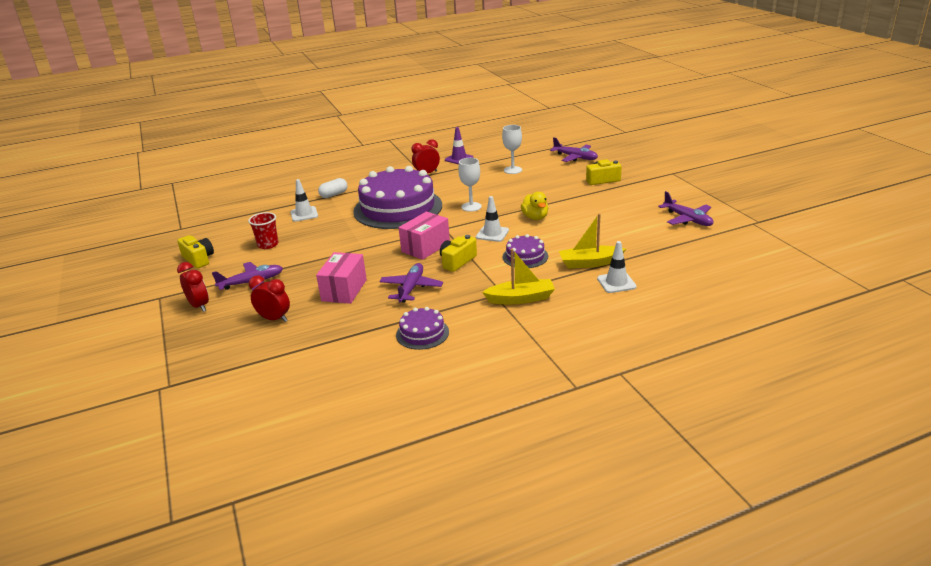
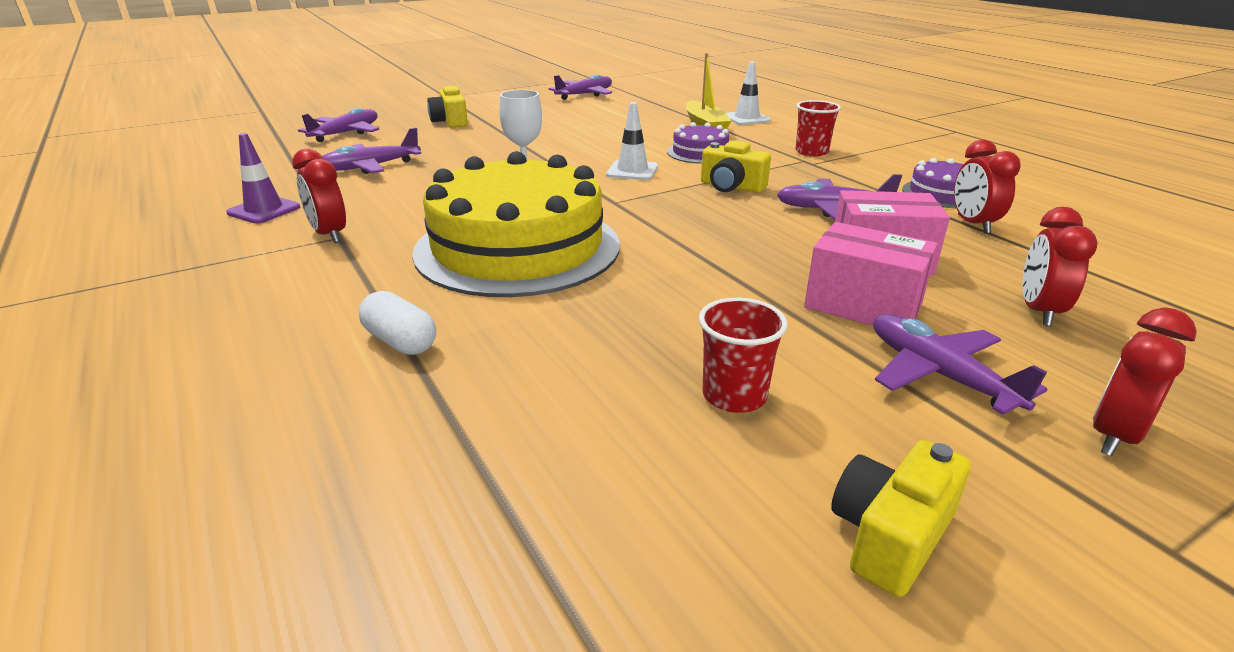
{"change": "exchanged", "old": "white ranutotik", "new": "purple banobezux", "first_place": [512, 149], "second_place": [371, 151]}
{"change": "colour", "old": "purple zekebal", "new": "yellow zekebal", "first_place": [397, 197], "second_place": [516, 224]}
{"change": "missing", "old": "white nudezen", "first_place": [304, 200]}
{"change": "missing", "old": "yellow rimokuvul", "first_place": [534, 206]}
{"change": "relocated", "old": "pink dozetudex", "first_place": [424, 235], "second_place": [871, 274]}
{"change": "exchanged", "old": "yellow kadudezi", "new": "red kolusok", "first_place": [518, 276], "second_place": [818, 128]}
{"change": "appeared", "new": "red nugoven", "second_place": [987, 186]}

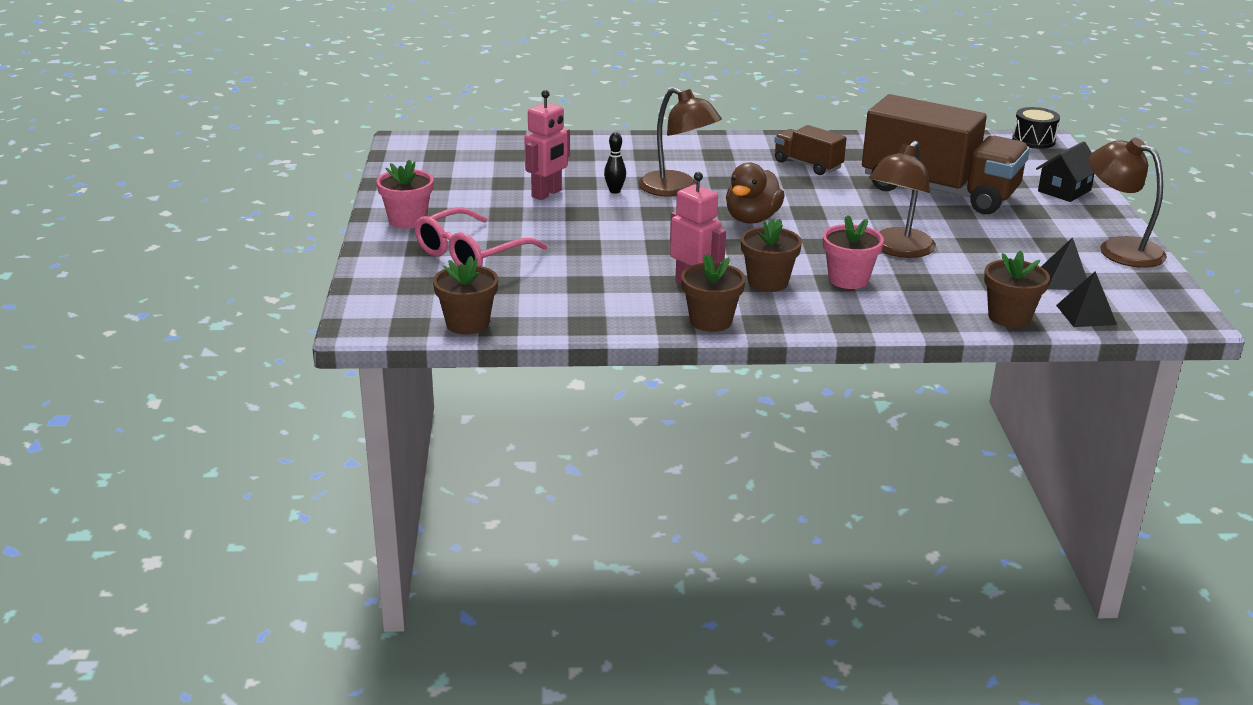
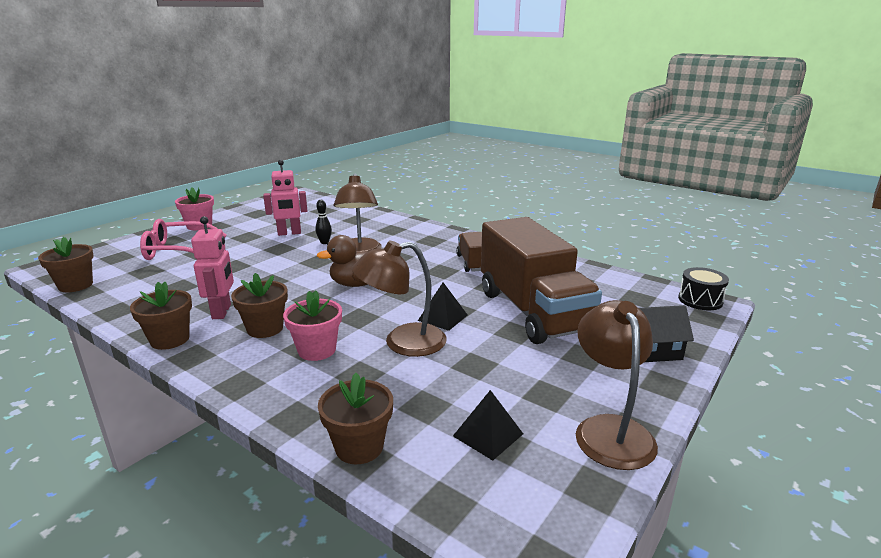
{"change": "relocated", "old": "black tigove", "first_place": [1086, 299], "second_place": [442, 306]}

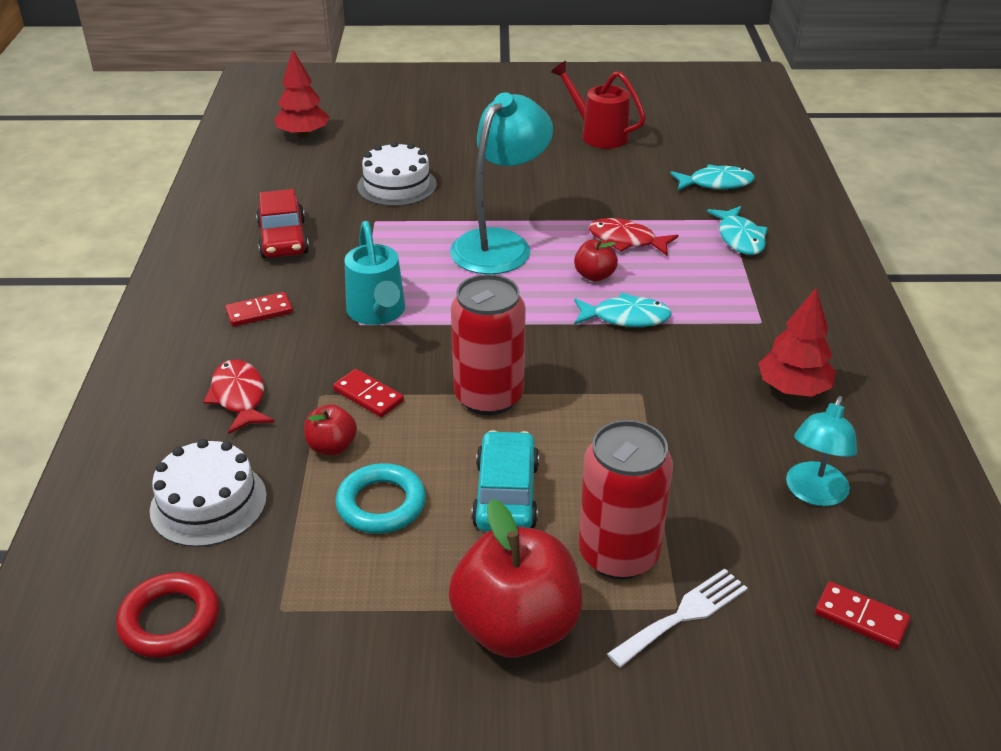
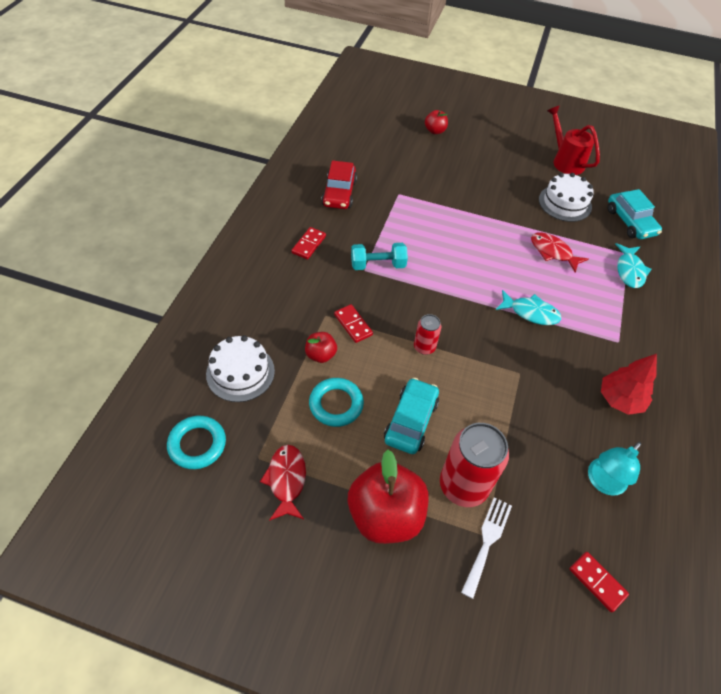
{"change": "missing", "old": "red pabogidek", "first_place": [302, 93]}
{"change": "missing", "old": "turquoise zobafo", "first_place": [501, 183]}
{"change": "relocated", "old": "white zekebal", "first_place": [397, 173], "second_place": [566, 197]}
{"change": "exchanged", "old": "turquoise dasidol", "new": "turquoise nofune", "first_place": [712, 177], "second_place": [635, 214]}
{"change": "exchanged", "old": "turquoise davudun", "new": "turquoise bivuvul", "first_place": [374, 273], "second_place": [379, 256]}
{"change": "relocated", "old": "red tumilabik", "first_place": [596, 260], "second_place": [436, 122]}
{"change": "size", "old": "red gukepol", "first_place": [488, 344], "second_place": [427, 334], "factor": 0.51}
{"change": "spun", "old": "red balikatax", "first_place": [259, 309], "second_place": [308, 243], "degrees": -60}
{"change": "relocated", "old": "red dasidol", "first_place": [239, 396], "second_place": [283, 483]}
{"change": "spun", "old": "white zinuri", "first_place": [677, 618], "second_place": [486, 548], "degrees": -45}
{"change": "colour", "old": "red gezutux", "new": "turquoise gezutux", "first_place": [167, 615], "second_place": [196, 442]}

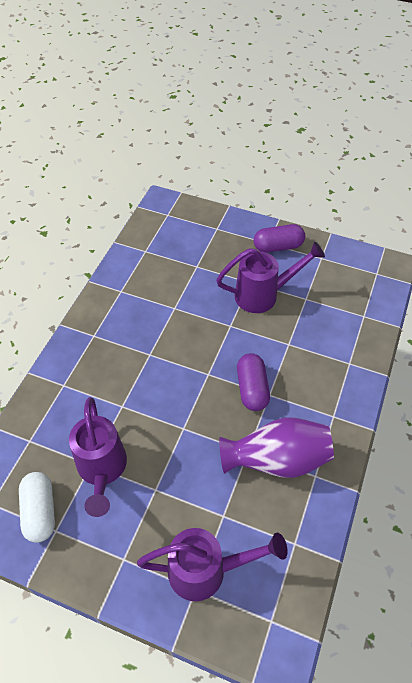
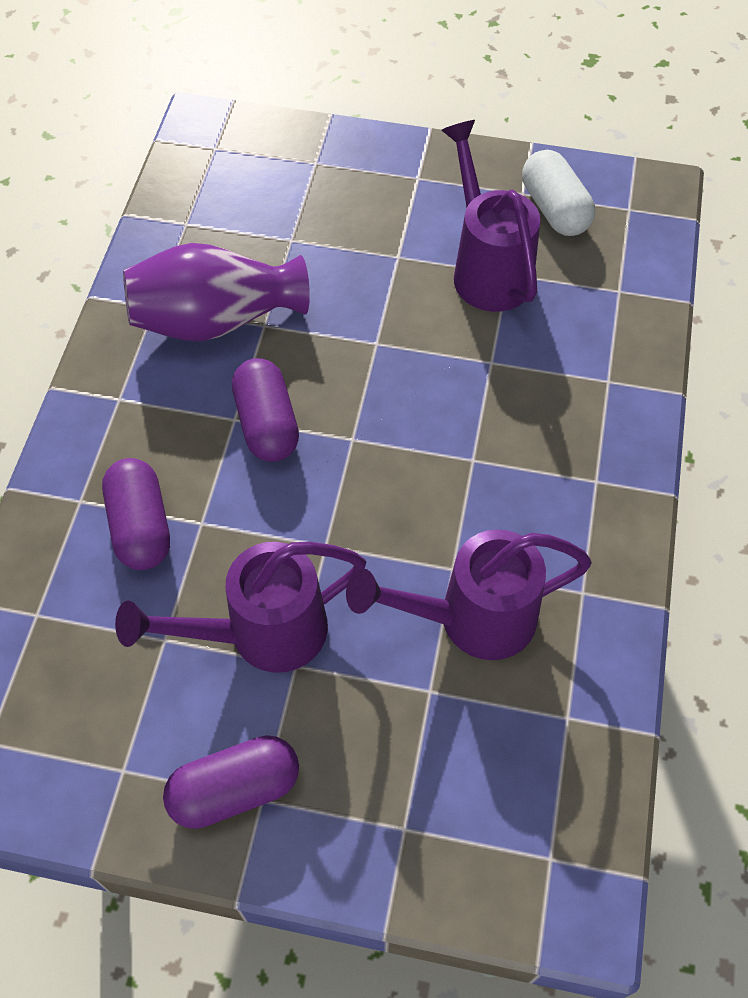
{"change": "relocated", "old": "purple davudun", "first_place": [212, 564], "second_place": [469, 594]}
{"change": "appeared", "new": "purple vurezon", "second_place": [136, 514]}

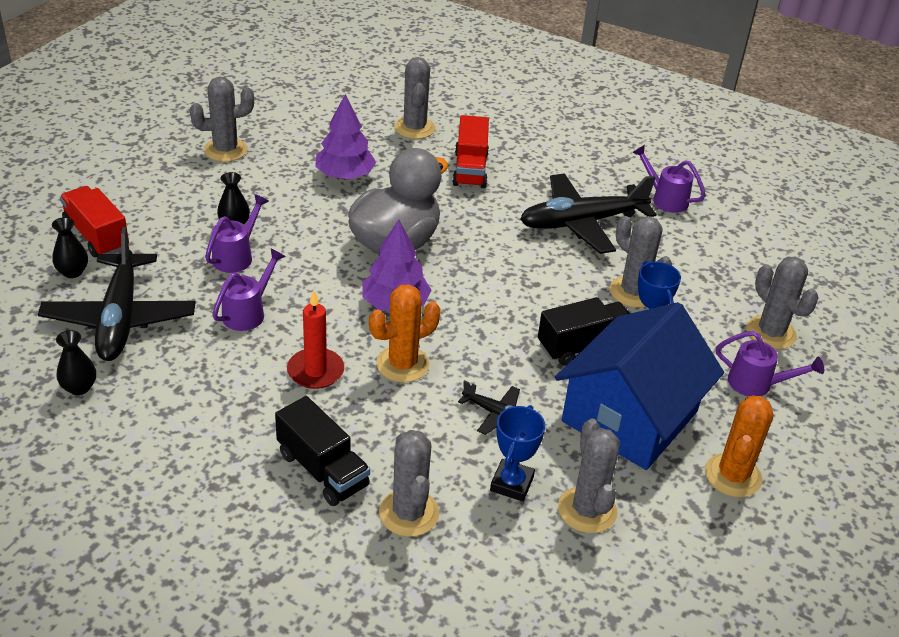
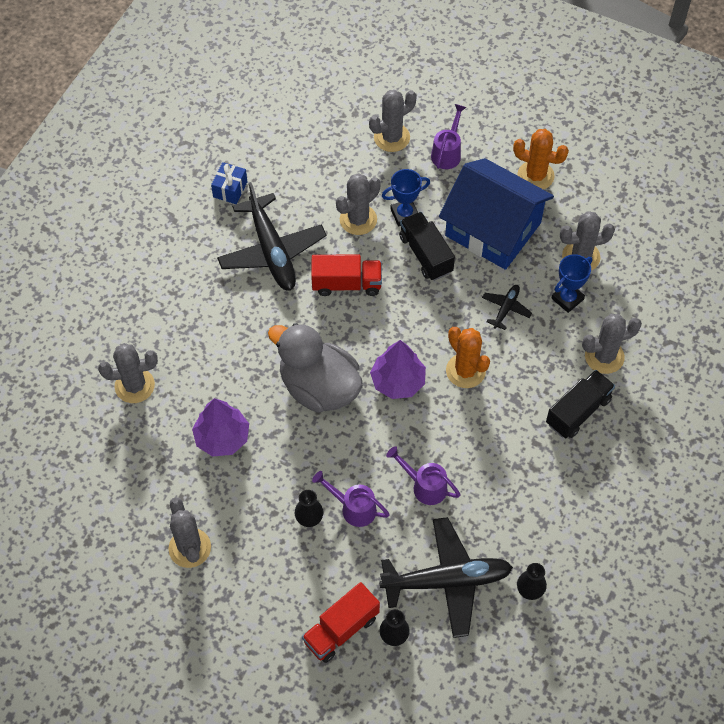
{"change": "relocated", "old": "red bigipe", "first_place": [470, 151], "second_place": [346, 275]}
{"change": "exchanged", "old": "purple davudun", "new": "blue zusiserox", "first_place": [669, 179], "second_place": [229, 183]}
{"change": "missing", "old": "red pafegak", "first_place": [315, 340]}
{"change": "spun", "old": "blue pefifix", "first_place": [518, 453], "second_place": [571, 283], "degrees": -60}

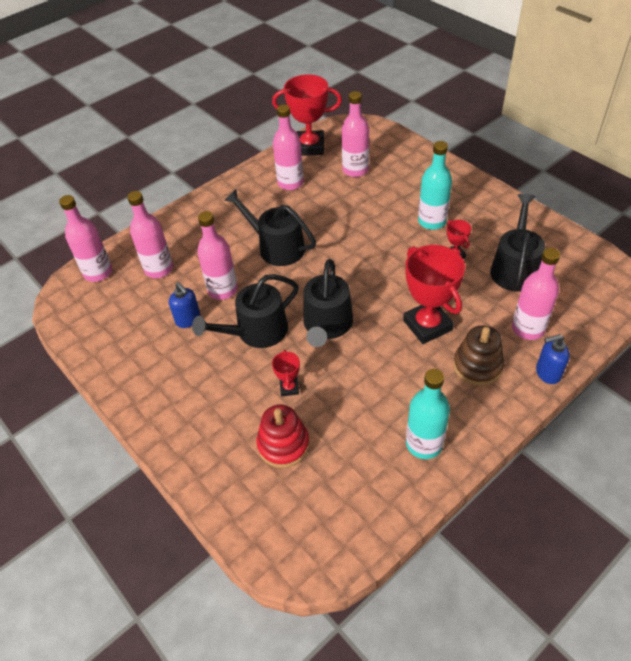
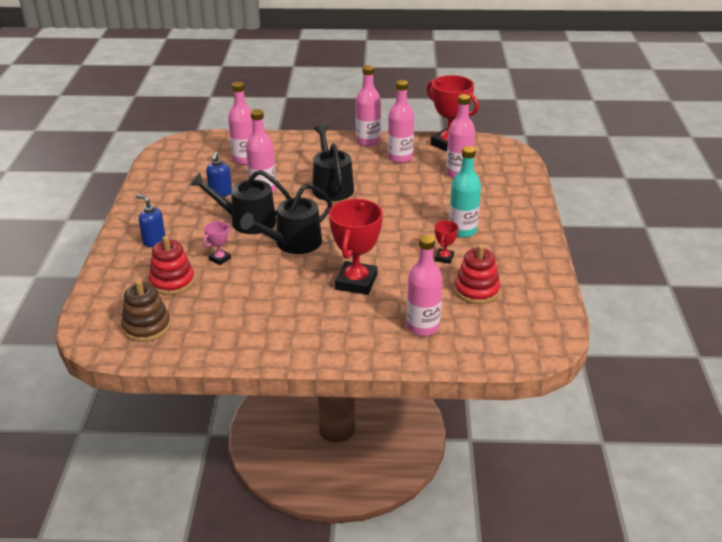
{"change": "exchanged", "old": "black davudun", "new": "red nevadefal", "first_place": [517, 243], "second_place": [477, 274]}
{"change": "relocated", "old": "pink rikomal", "first_place": [85, 238], "second_place": [368, 105]}
{"change": "relocated", "old": "brown nevadefal", "first_place": [478, 355], "second_place": [146, 310]}
{"change": "relocated", "old": "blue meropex", "first_place": [553, 359], "second_place": [150, 220]}
{"change": "colour", "old": "red pefifix", "new": "pink pefifix", "first_place": [286, 373], "second_place": [217, 243]}
{"change": "missing", "old": "turquoise rikomal", "first_place": [428, 414]}

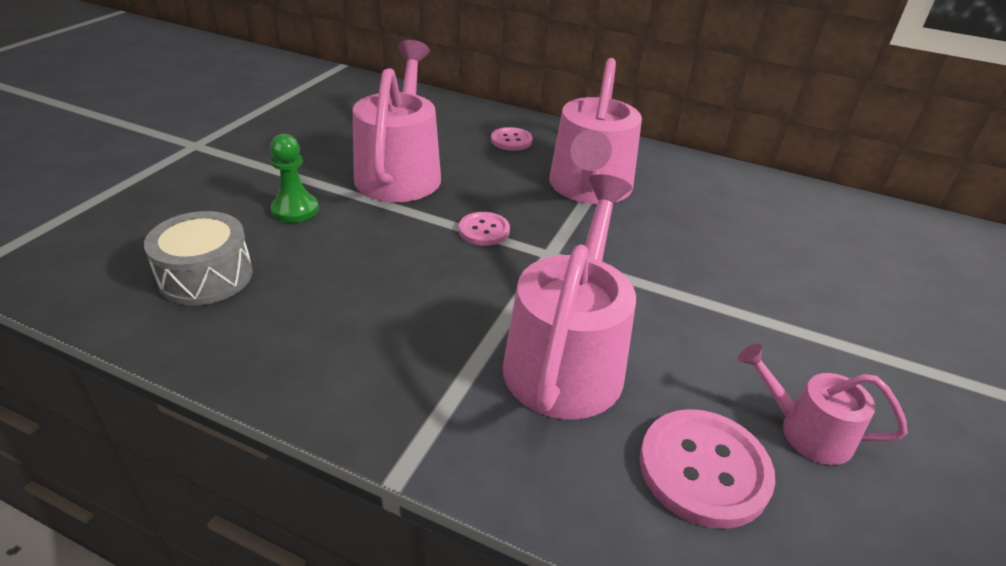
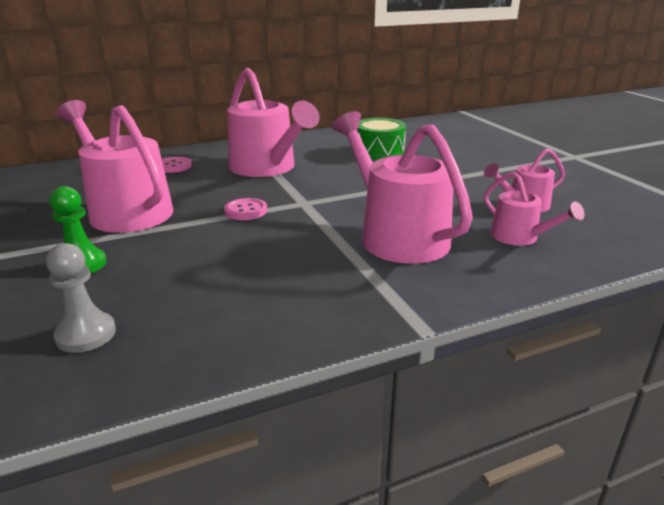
{"change": "exchanged", "old": "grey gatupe", "new": "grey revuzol", "first_place": [198, 258], "second_place": [81, 298]}
{"change": "exchanged", "old": "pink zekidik", "new": "pink davudun", "first_place": [707, 469], "second_place": [534, 208]}
{"change": "appeared", "new": "green gatupe", "second_place": [381, 139]}

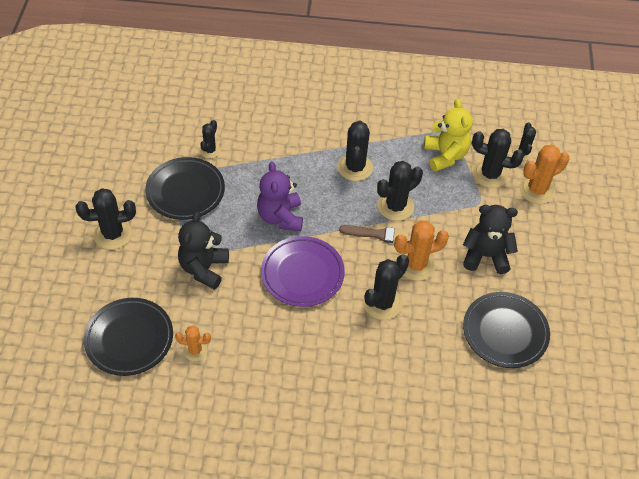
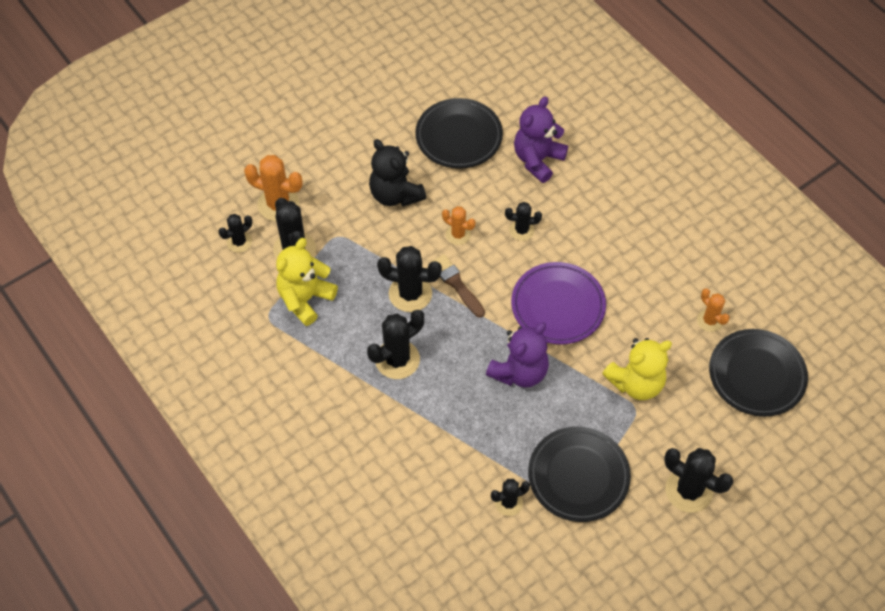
{"change": "colour", "old": "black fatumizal", "new": "yellow fatumizal", "first_place": [203, 250], "second_place": [637, 369]}
{"change": "size", "old": "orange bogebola", "first_place": [421, 250], "second_place": [458, 225], "factor": 0.59}
{"change": "size", "old": "black bogebola", "first_place": [386, 287], "second_place": [523, 221], "factor": 0.59}
{"change": "appeared", "new": "purple fatumizal", "second_place": [541, 139]}

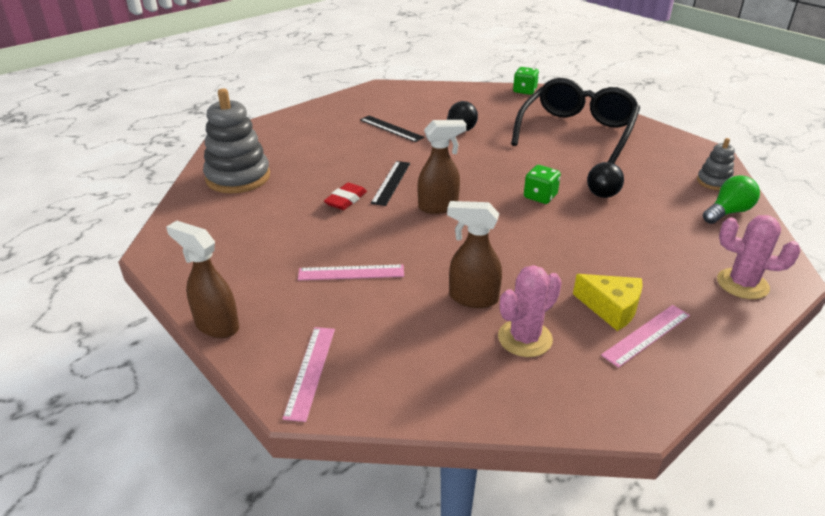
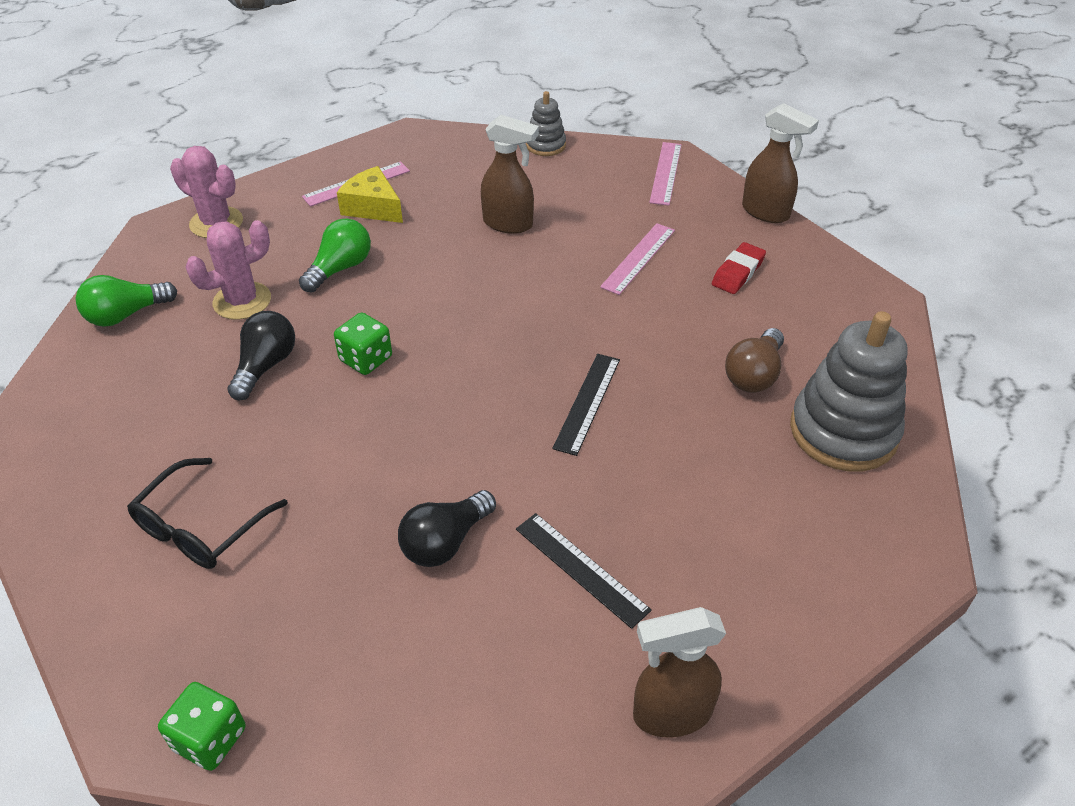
{"change": "size", "old": "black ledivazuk", "first_place": [575, 121], "second_place": [207, 513], "factor": 0.55}
{"change": "relocated", "old": "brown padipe", "first_place": [442, 167], "second_place": [679, 672]}
{"change": "relocated", "old": "grey nevadefal", "first_place": [716, 164], "second_place": [546, 123]}
{"change": "relocated", "old": "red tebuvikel", "first_place": [345, 196], "second_place": [739, 268]}
{"change": "spun", "old": "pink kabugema", "first_place": [351, 272], "second_place": [637, 259], "degrees": -60}
{"change": "relocated", "old": "pink bogebola", "first_place": [530, 311], "second_place": [228, 270]}
{"change": "appeared", "new": "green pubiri", "second_place": [335, 255]}
{"change": "appeared", "new": "brown pubiri", "second_place": [754, 360]}

